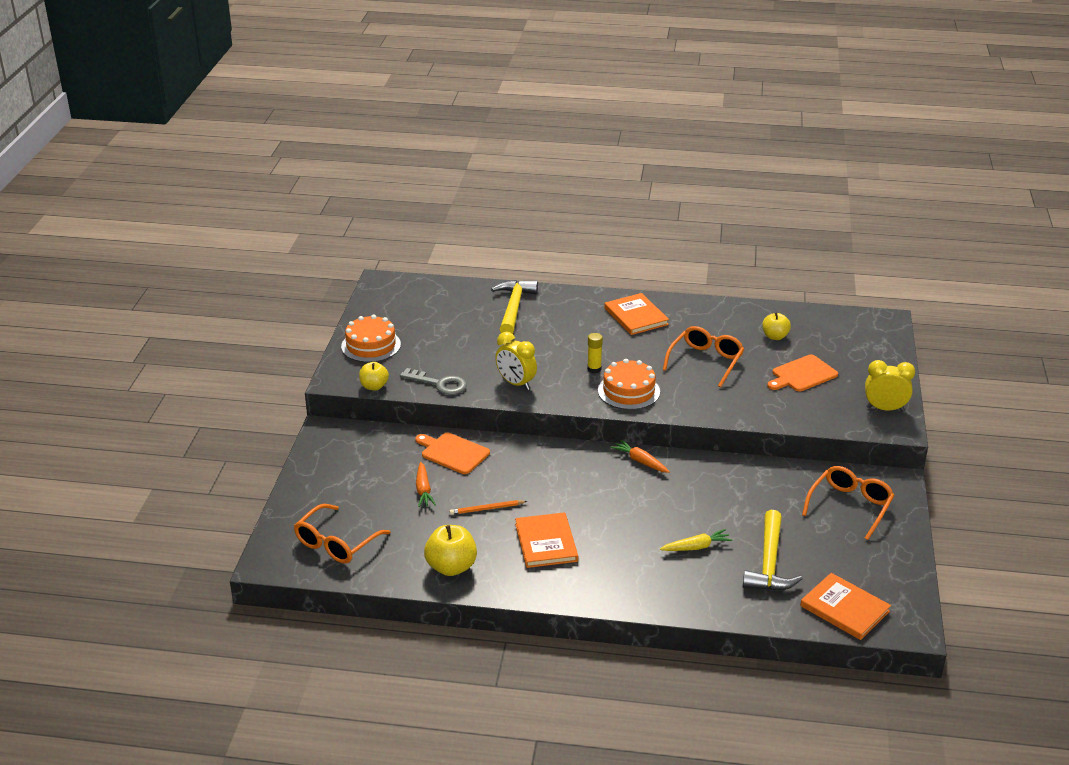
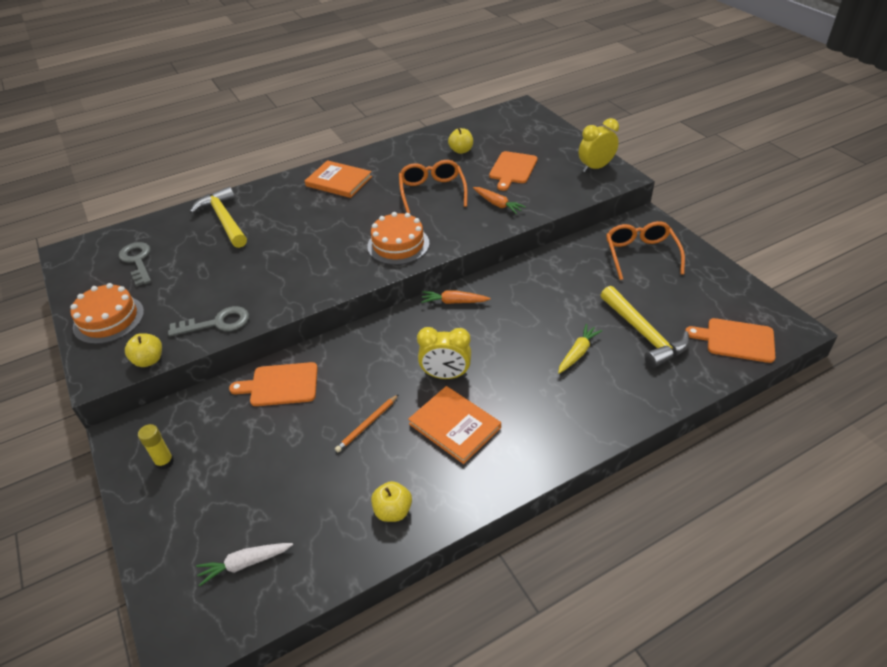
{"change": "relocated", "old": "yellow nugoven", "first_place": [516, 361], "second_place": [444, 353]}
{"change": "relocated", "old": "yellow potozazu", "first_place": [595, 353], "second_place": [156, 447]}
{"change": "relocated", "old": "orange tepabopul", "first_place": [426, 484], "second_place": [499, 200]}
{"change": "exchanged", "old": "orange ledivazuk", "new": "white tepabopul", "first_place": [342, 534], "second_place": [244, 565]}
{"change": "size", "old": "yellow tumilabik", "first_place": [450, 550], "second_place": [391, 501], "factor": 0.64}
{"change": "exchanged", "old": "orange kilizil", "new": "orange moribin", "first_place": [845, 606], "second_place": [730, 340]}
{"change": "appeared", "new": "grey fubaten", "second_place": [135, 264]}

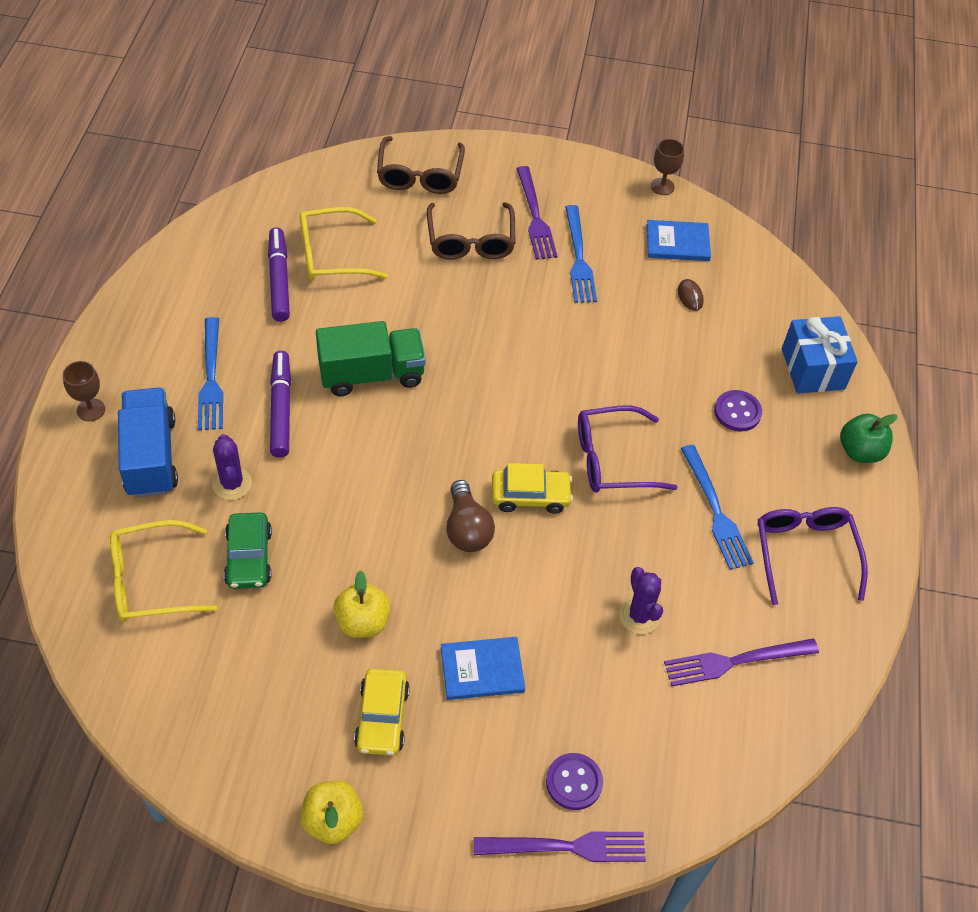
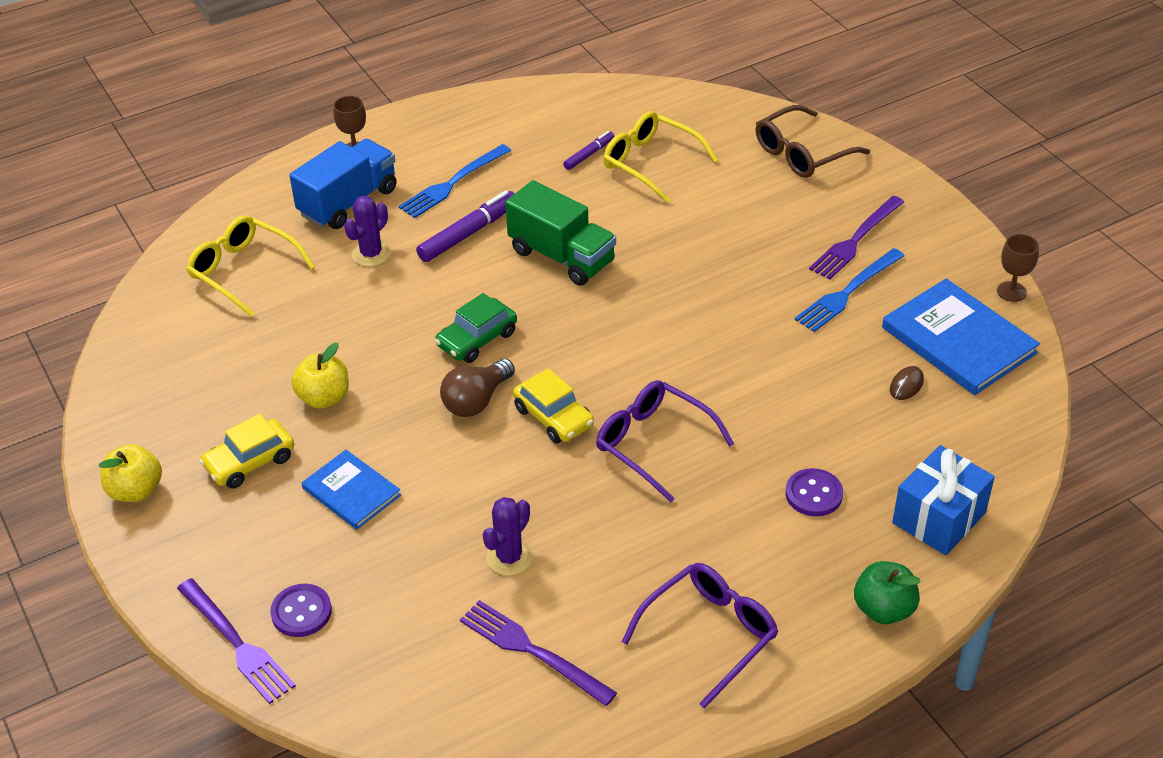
{"change": "missing", "old": "brown ledivazuk", "first_place": [471, 231]}
{"change": "size", "old": "blue kilizil", "first_place": [678, 240], "second_place": [961, 336], "factor": 1.66}
{"change": "size", "old": "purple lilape", "first_place": [279, 274], "second_place": [588, 150], "factor": 0.57}
{"change": "missing", "old": "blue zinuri", "first_place": [717, 507]}
{"change": "relocated", "old": "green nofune", "first_place": [248, 550], "second_place": [476, 328]}

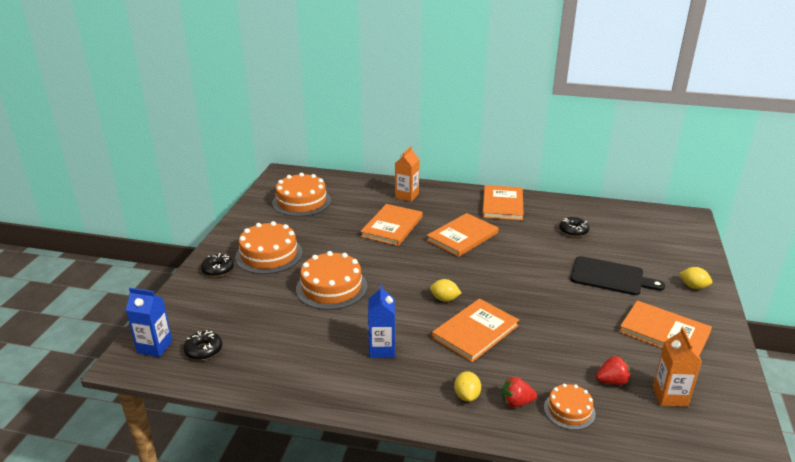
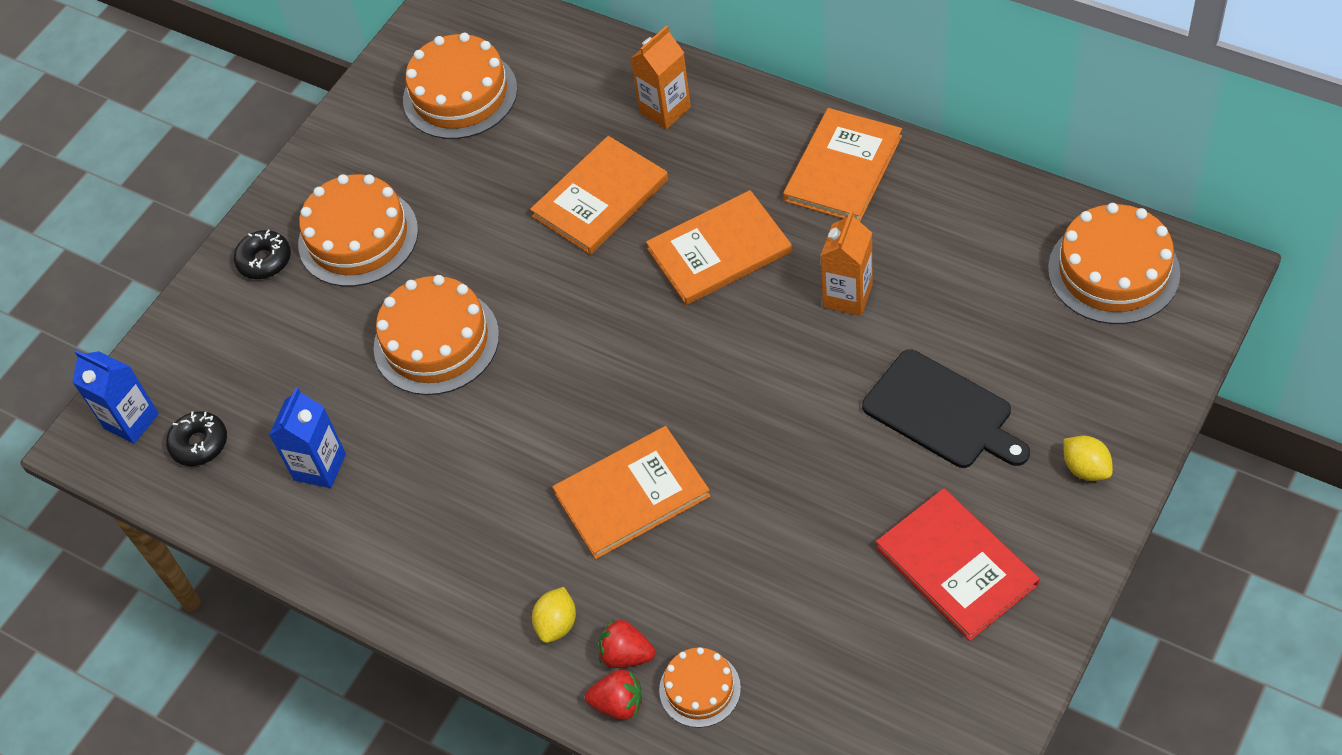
{"change": "missing", "old": "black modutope", "first_place": [574, 227]}
{"change": "missing", "old": "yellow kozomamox", "first_place": [445, 290]}
{"change": "relocated", "old": "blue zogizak", "first_place": [381, 321], "second_place": [307, 437]}
{"change": "colour", "old": "orange kilizil", "new": "red kilizil", "first_place": [665, 328], "second_place": [957, 564]}
{"change": "relocated", "old": "orange zogizak", "first_place": [677, 367], "second_place": [846, 263]}
{"change": "relocated", "old": "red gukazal", "first_place": [613, 370], "second_place": [613, 695]}
{"change": "appeared", "new": "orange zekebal", "second_place": [1114, 263]}

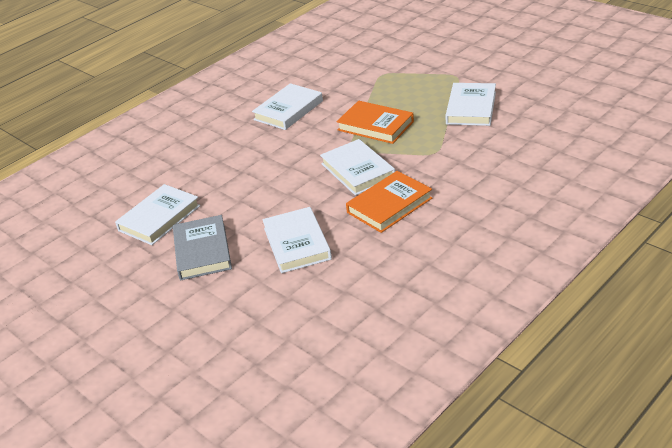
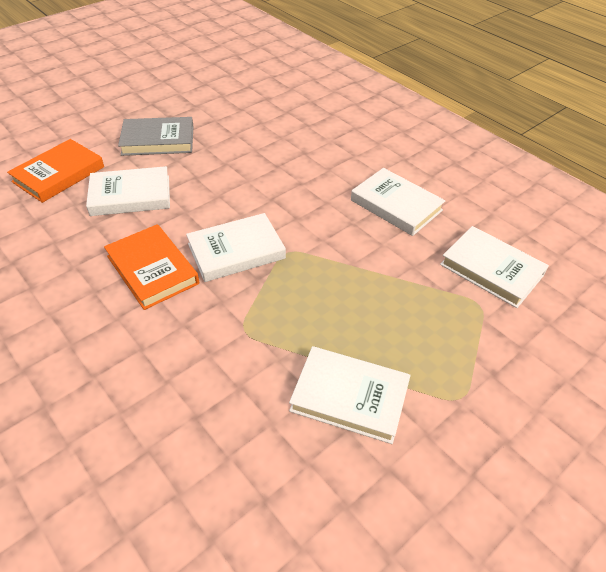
{"change": "relocated", "old": "orange kilizil", "first_place": [375, 122], "second_place": [55, 171]}
{"change": "relocated", "old": "white kilizil", "first_place": [157, 214], "second_place": [494, 267]}

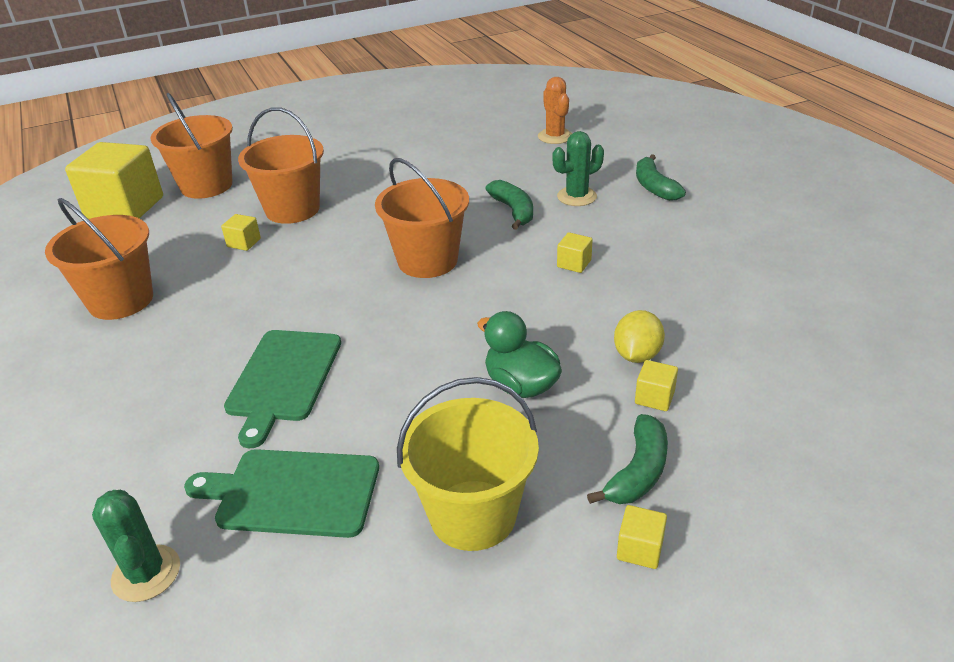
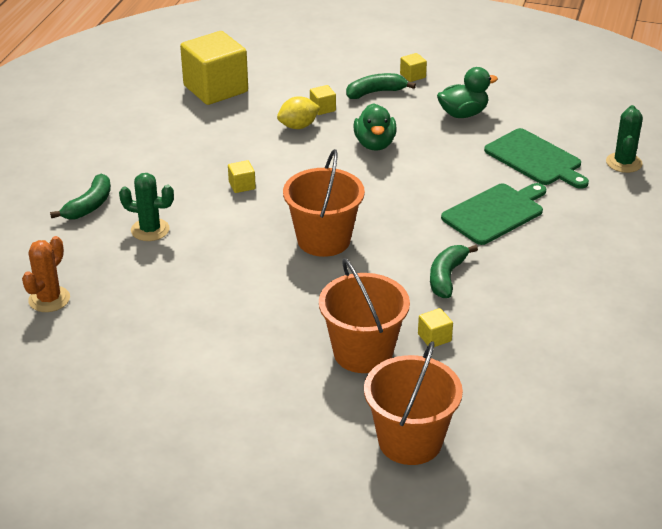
{"change": "relocated", "old": "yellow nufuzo", "first_place": [114, 180], "second_place": [214, 68]}
{"change": "relocated", "old": "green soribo", "first_place": [509, 205], "second_place": [454, 271]}
{"change": "missing", "old": "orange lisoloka", "first_place": [99, 259]}
{"change": "exchanged", "old": "yellow lisoloka", "new": "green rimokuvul", "first_place": [468, 464], "second_place": [467, 92]}

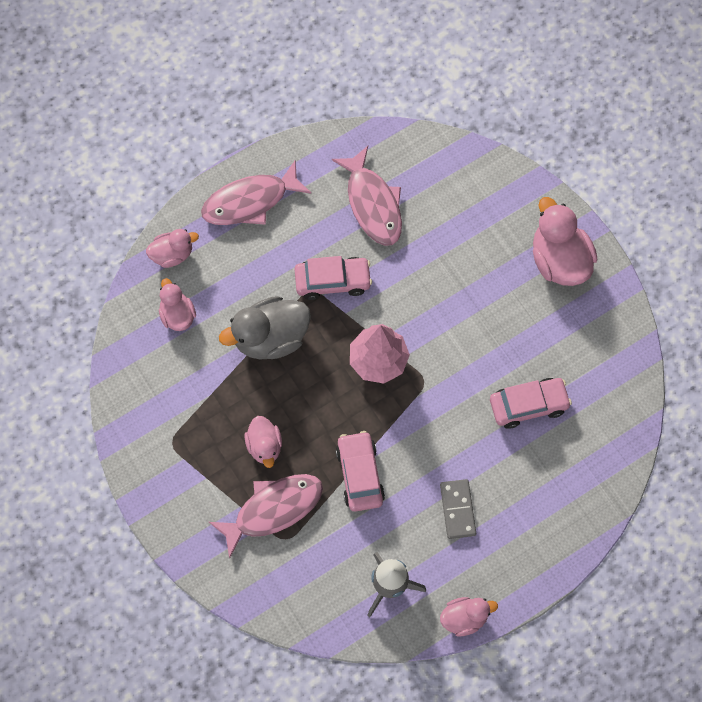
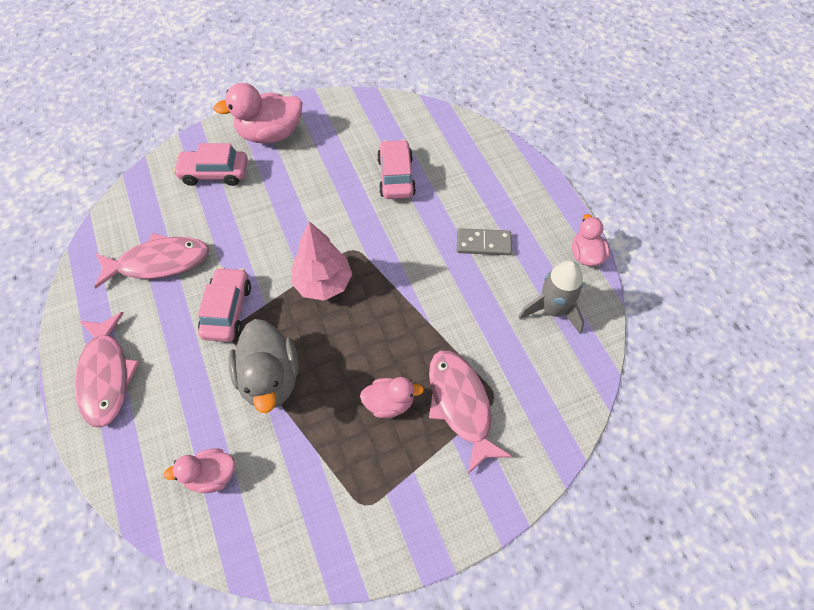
{"change": "missing", "old": "pink rimokuvul", "first_place": [172, 248]}
{"change": "relocated", "old": "pink nofune", "first_place": [360, 471], "second_place": [210, 164]}

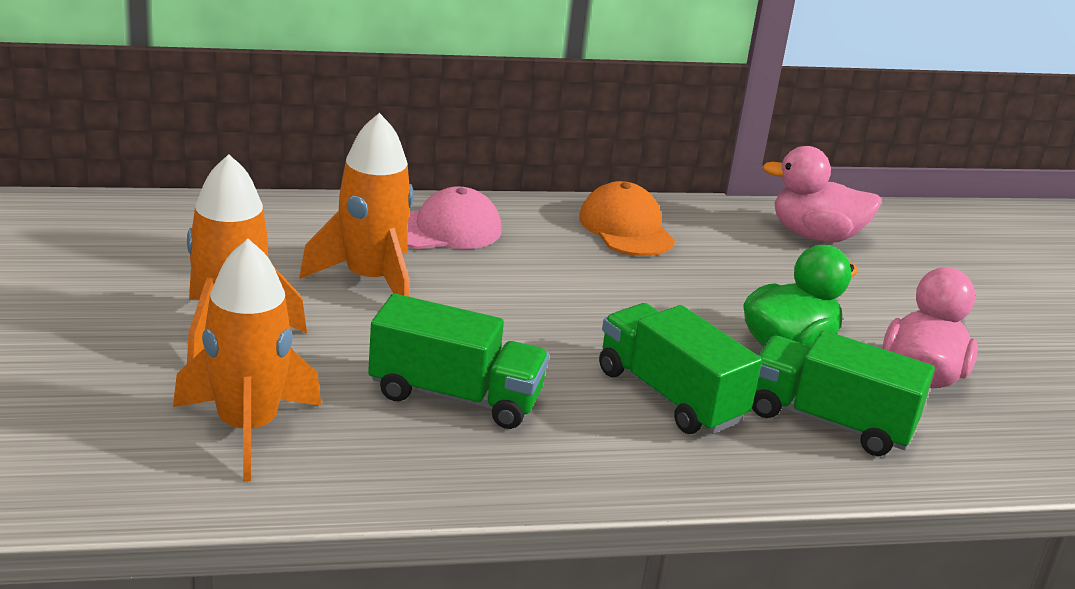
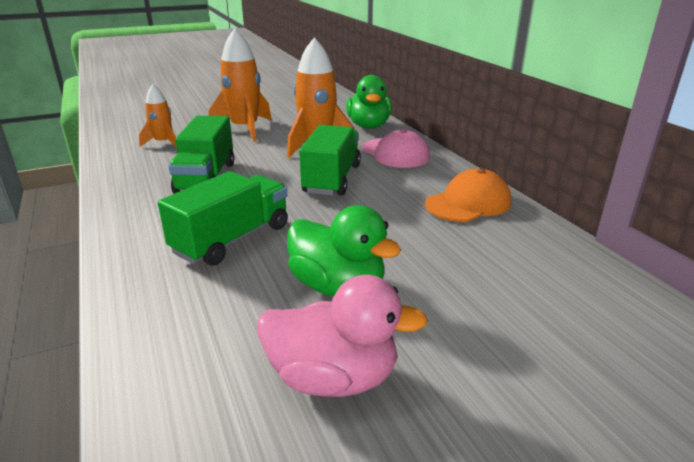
{"change": "missing", "old": "pink rimokuvul", "first_place": [822, 194]}
{"change": "size", "old": "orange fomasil", "first_place": [247, 360], "second_place": [158, 116], "factor": 0.58}
{"change": "relocated", "old": "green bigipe", "first_place": [843, 393], "second_place": [330, 160]}
{"change": "appeared", "new": "green rimokuvul", "second_place": [369, 102]}

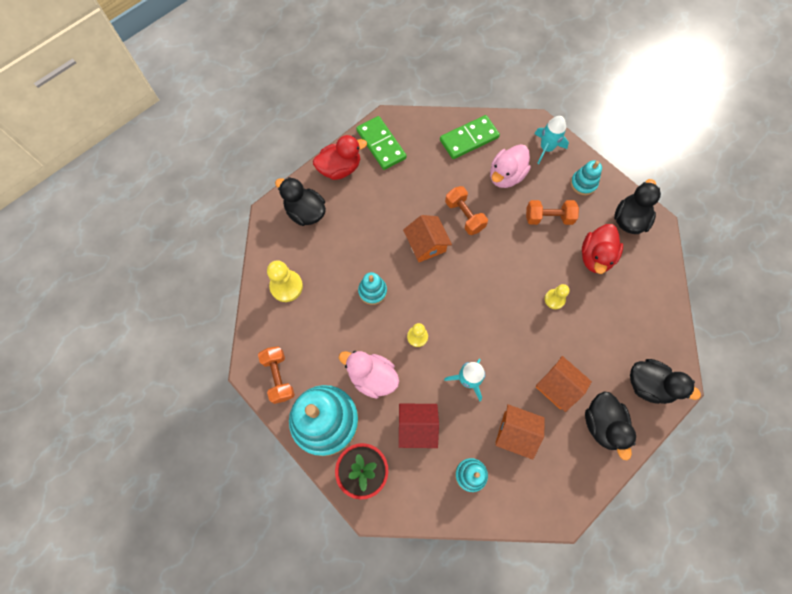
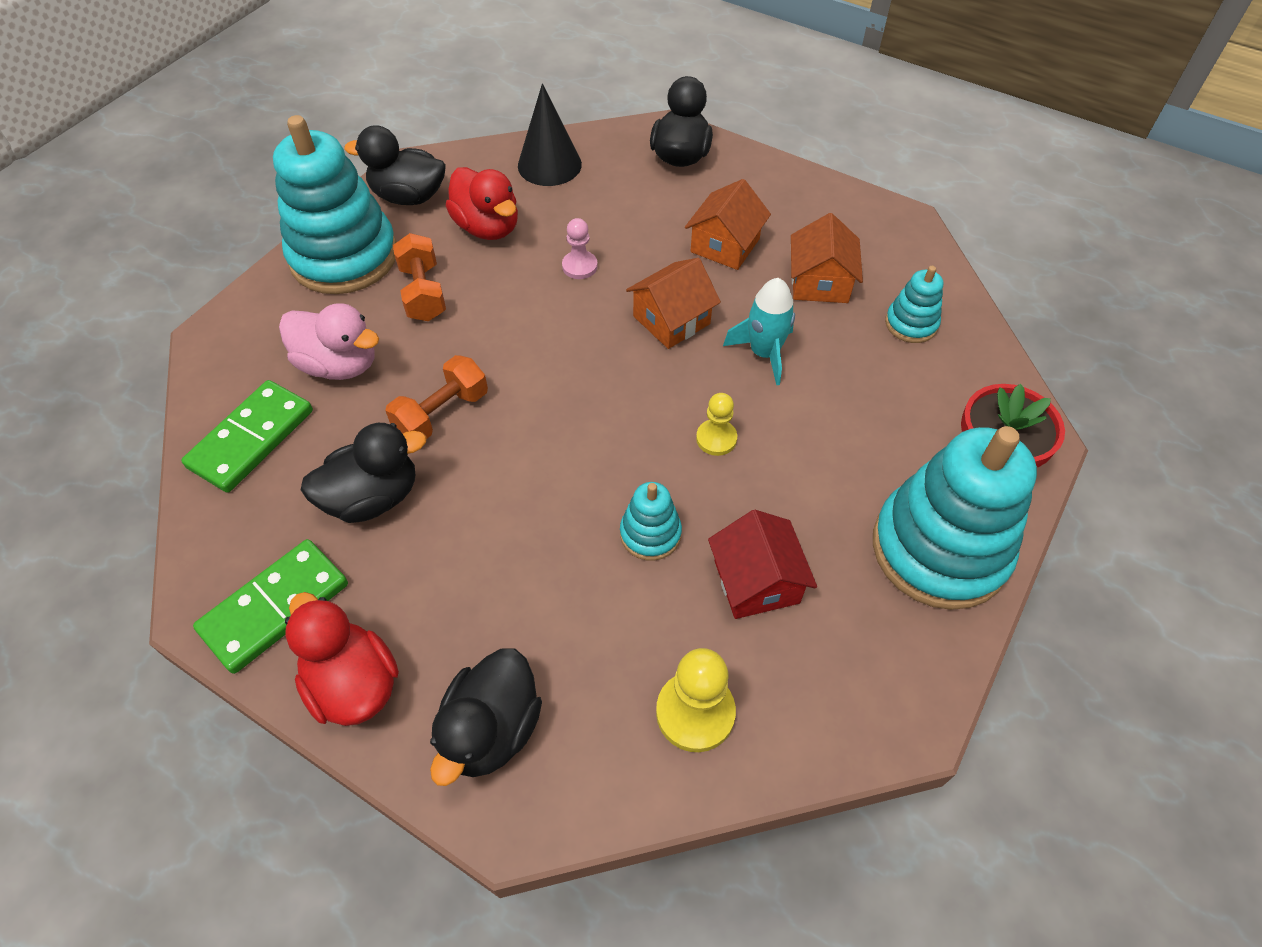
{"change": "spun", "old": "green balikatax", "first_place": [470, 137], "second_place": [247, 436], "degrees": 75}
{"change": "missing", "old": "turquoise fomasil", "first_place": [551, 140]}
{"change": "size", "old": "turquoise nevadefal", "first_place": [586, 177], "second_place": [335, 204], "factor": 2.18}
{"change": "relocated", "old": "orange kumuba", "first_place": [427, 238], "second_place": [673, 303]}
{"change": "spun", "old": "red rimokuvul", "first_place": [602, 249], "second_place": [482, 203], "degrees": 45}
{"change": "colour", "old": "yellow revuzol", "new": "pink revuzol", "first_place": [557, 296], "second_place": [580, 248]}
{"change": "missing", "old": "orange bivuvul", "first_place": [276, 375]}
{"change": "missing", "old": "pink rimokuvul", "first_place": [369, 375]}
{"change": "relocated", "old": "black rimokuvul", "first_place": [610, 425], "second_place": [363, 473]}
{"change": "relocated", "old": "red kumuba", "first_place": [419, 425], "second_place": [762, 564]}
{"change": "appeared", "new": "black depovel", "second_place": [550, 135]}

